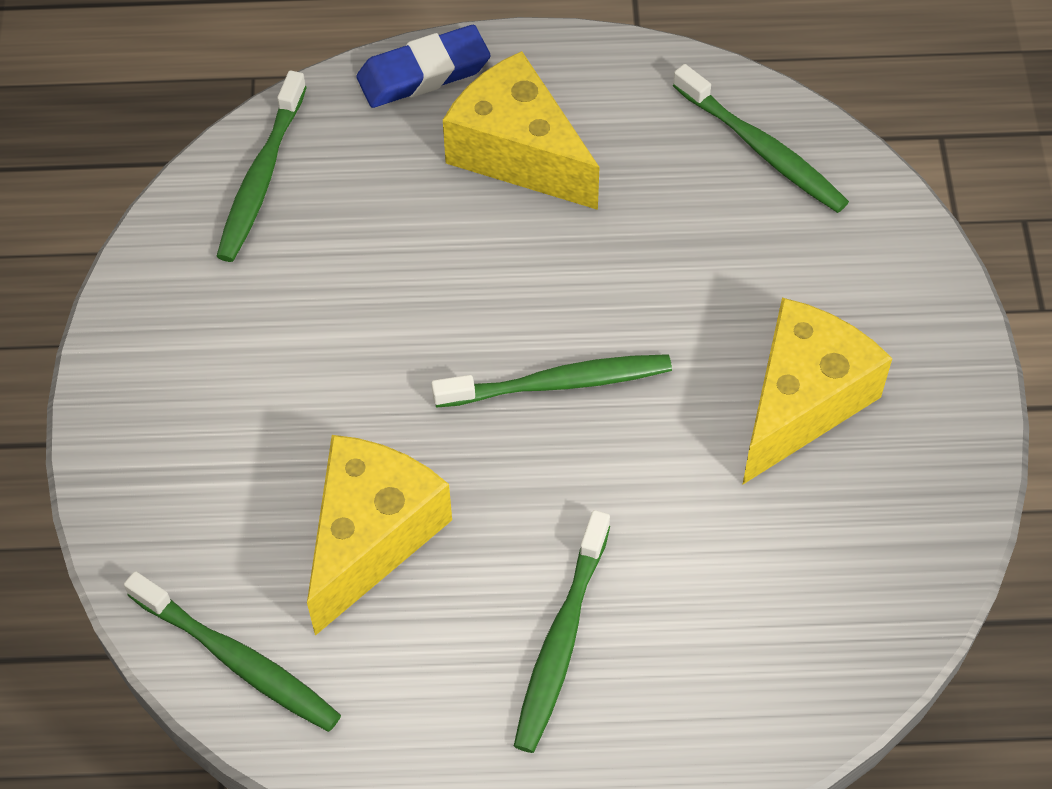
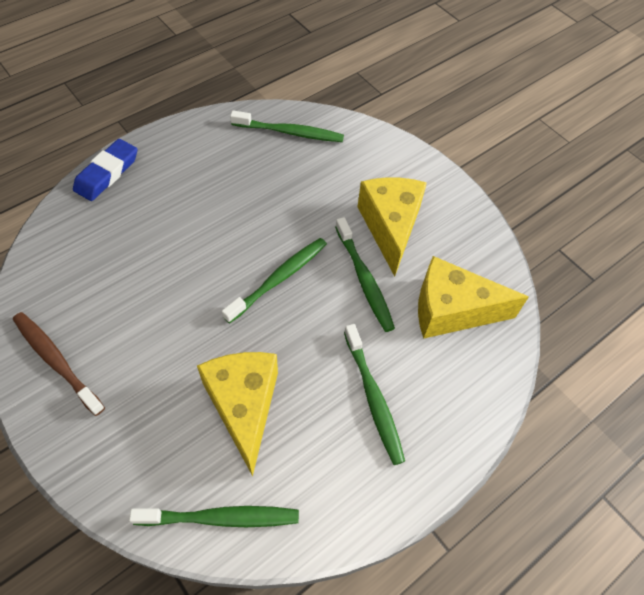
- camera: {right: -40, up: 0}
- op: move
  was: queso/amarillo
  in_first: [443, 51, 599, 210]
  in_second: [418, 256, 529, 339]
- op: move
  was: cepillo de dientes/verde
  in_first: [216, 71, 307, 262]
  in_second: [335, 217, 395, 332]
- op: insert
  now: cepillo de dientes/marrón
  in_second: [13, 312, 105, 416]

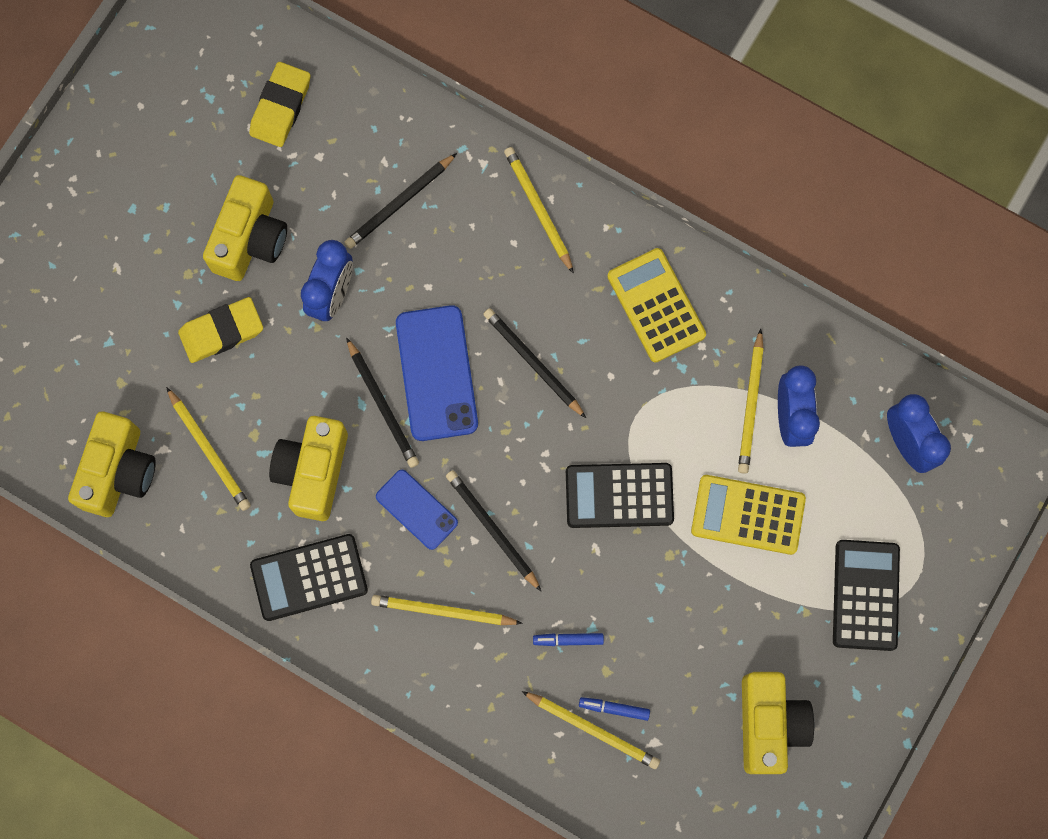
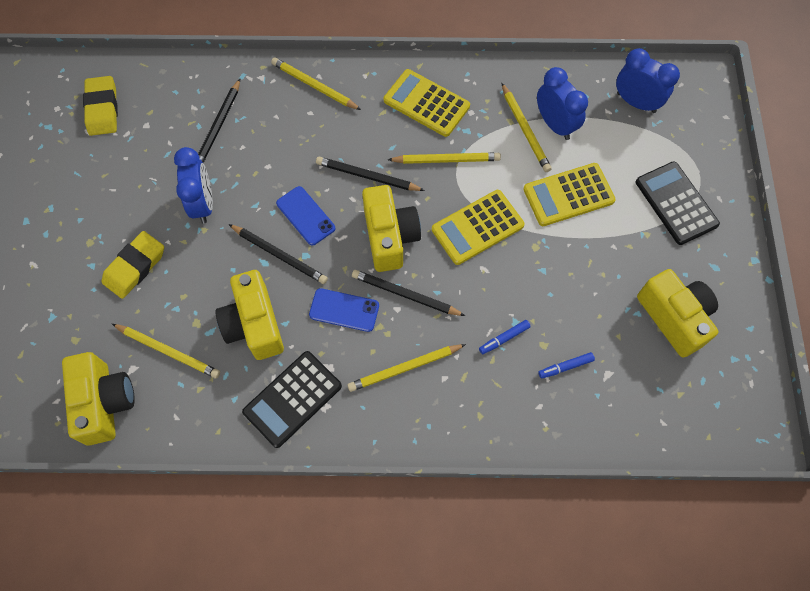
- camera: {right: -30, up: -10}
- op: move
  was: cámara/amarillo
  in_first: [203, 175, 287, 281]
  in_second: [362, 185, 421, 272]
- op: resize
  was: móvil/azul
  in_first: [396, 305, 478, 441]
  in_second: [276, 186, 335, 245]
  ratio: 0.61
- op: recolor
  was: calculadora/negro
  now: calculadora/amarillo
  in_first: [566, 463, 674, 528]
  in_second: [432, 190, 525, 265]
- op: move
  was: lápiz/amarillo
  in_first: [521, 691, 660, 769]
  in_second: [388, 153, 501, 164]

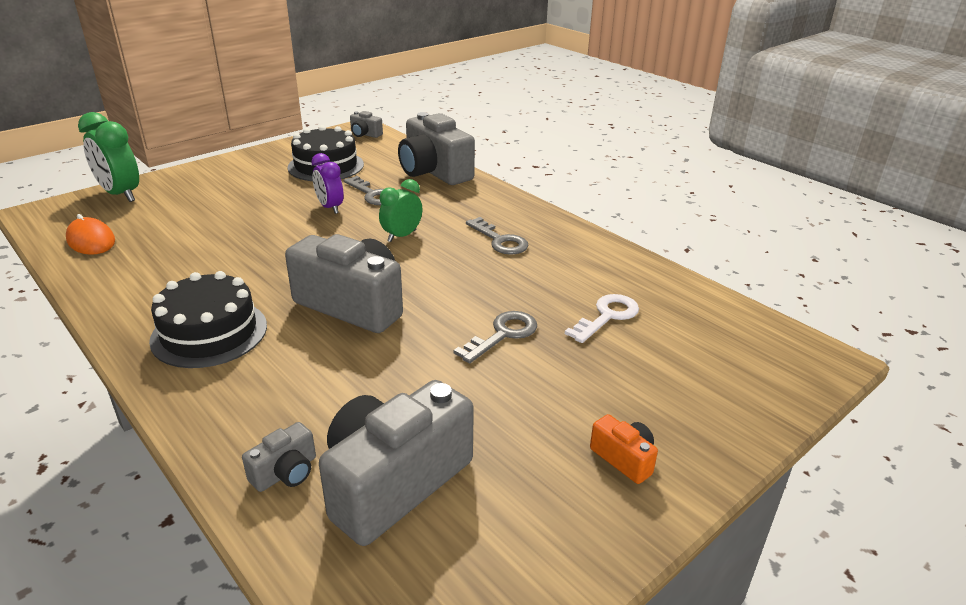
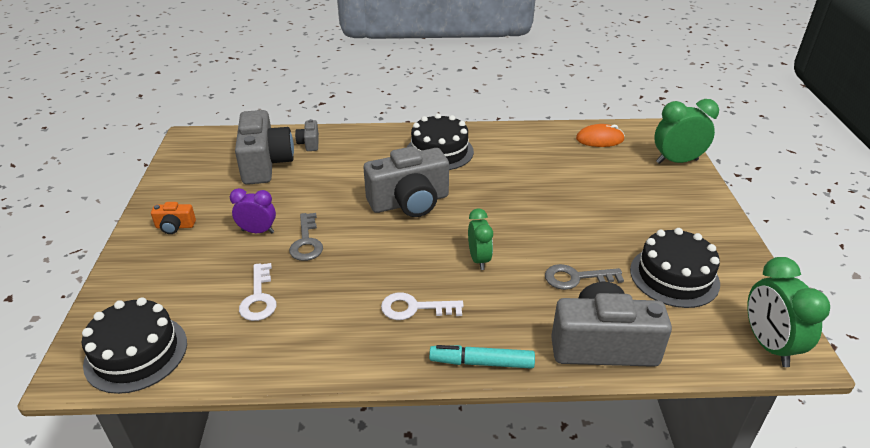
- camera: {right: 130, up: 5}
- op: replace
  was: cámara/gris
  now: despertador/verde
  in_first: [350, 111, 383, 138]
  in_second: [747, 257, 830, 367]
- op: move
  was: despertador/morado
  in_first: [311, 153, 344, 214]
  in_second: [230, 188, 276, 233]
- op: recolor
  was: llave/gris
  now: llave/blanco
  in_first: [466, 217, 528, 255]
  in_second: [381, 292, 464, 320]
- op: insert
  now: tarta/negro
  in_second: [82, 297, 187, 394]
- op: insert
  now: rotulador/turquesa
  in_second: [429, 345, 535, 369]

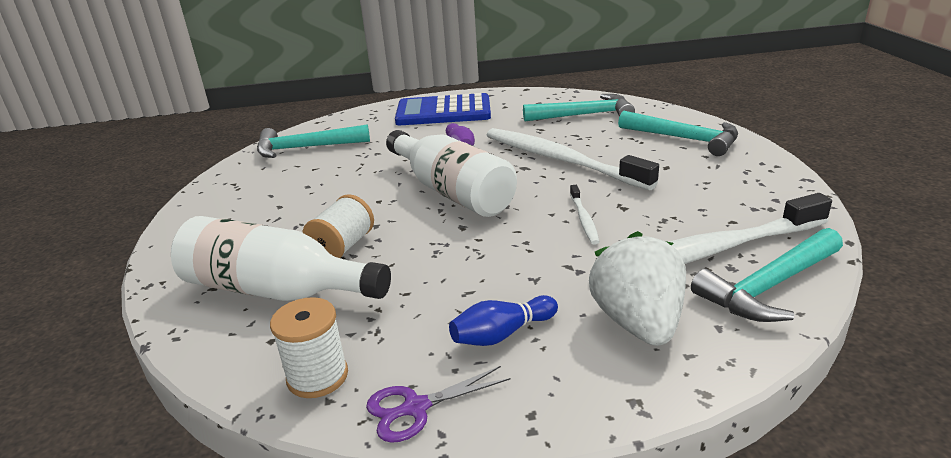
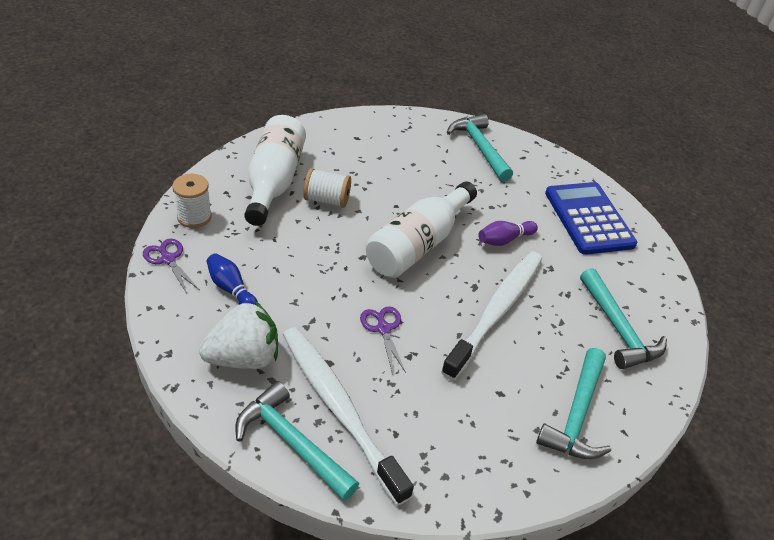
- camera: {right: 70, up: 15}
- op: replace
  was: cepillo de dientes/blanco
  now: tijeras/morado
  in_first: [570, 185, 599, 245]
  in_second: [360, 306, 406, 375]

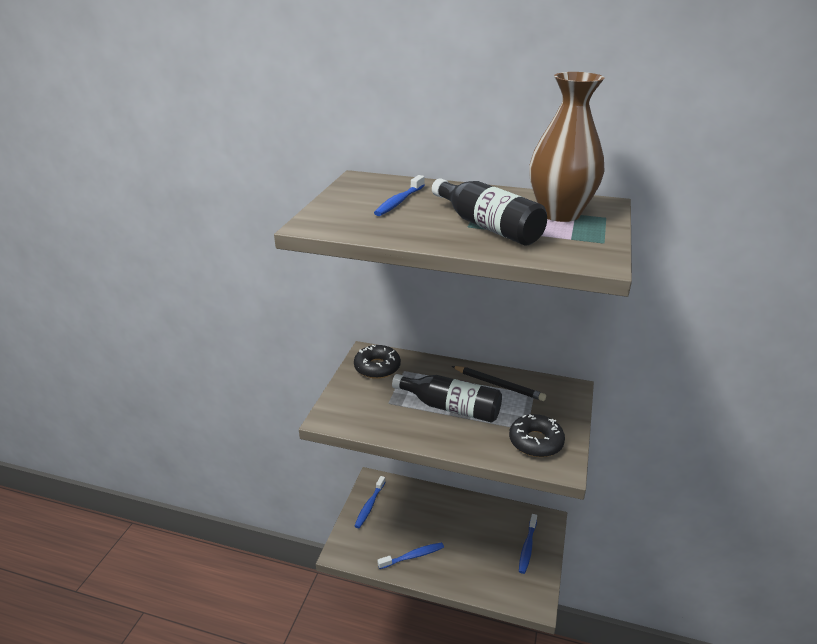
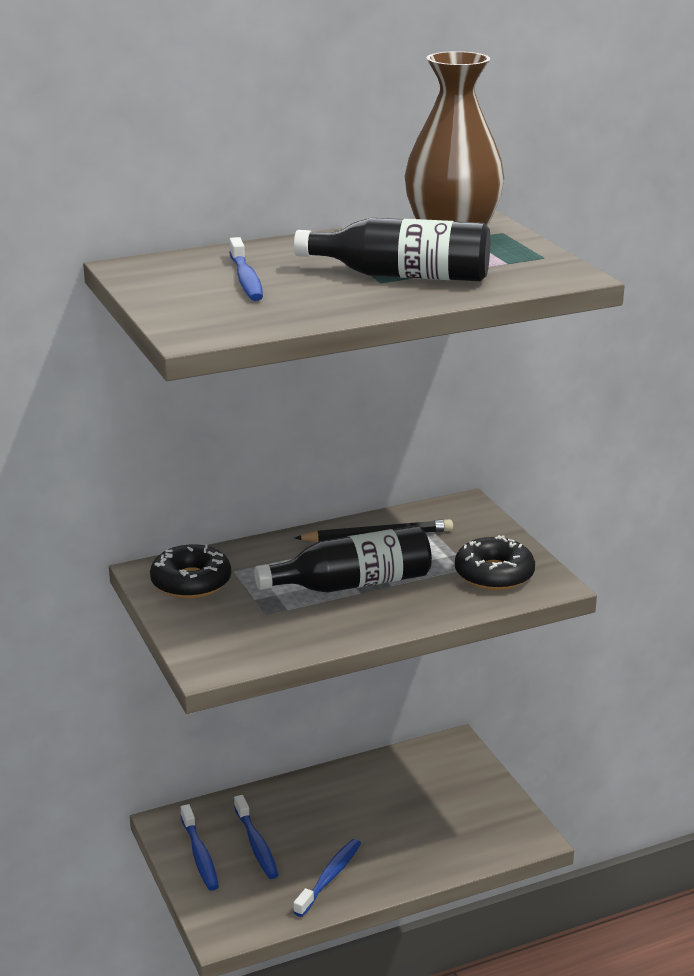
- camera: {right: -40, up: -5}
- op: move
  was: cepillo de dientes/azul
  in_first: [519, 514, 537, 574]
  in_second: [234, 795, 279, 879]

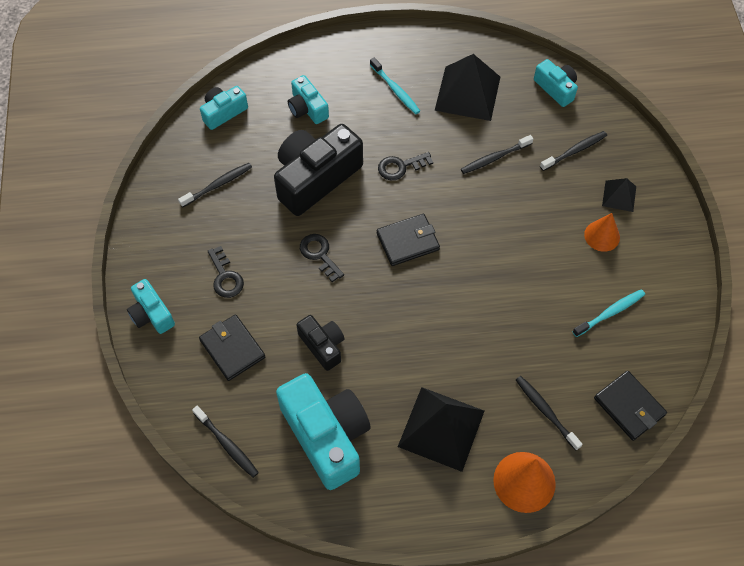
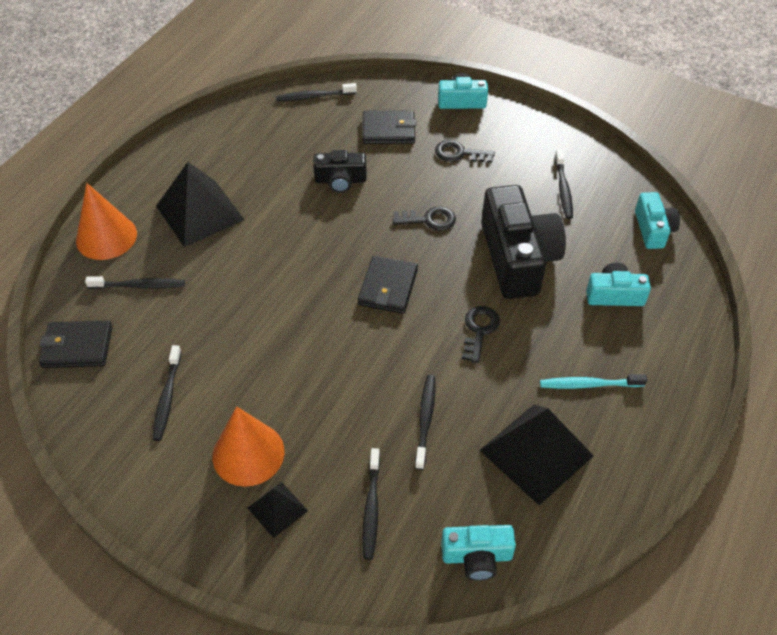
- camera: {right: 125, up: -10}
- op: resize
  was: cono/naranja
  in_first: [584, 213, 620, 252]
  in_second: [212, 406, 285, 487]
  ratio: 1.54
- op: recolor
  was: cepillo de dientes/turquesa
  now: cepillo de dientes/negro
  in_first: [572, 289, 645, 337]
  in_second: [152, 345, 182, 441]
- op: delete
  was: cámara/turquesa
  in_first: [276, 373, 371, 490]

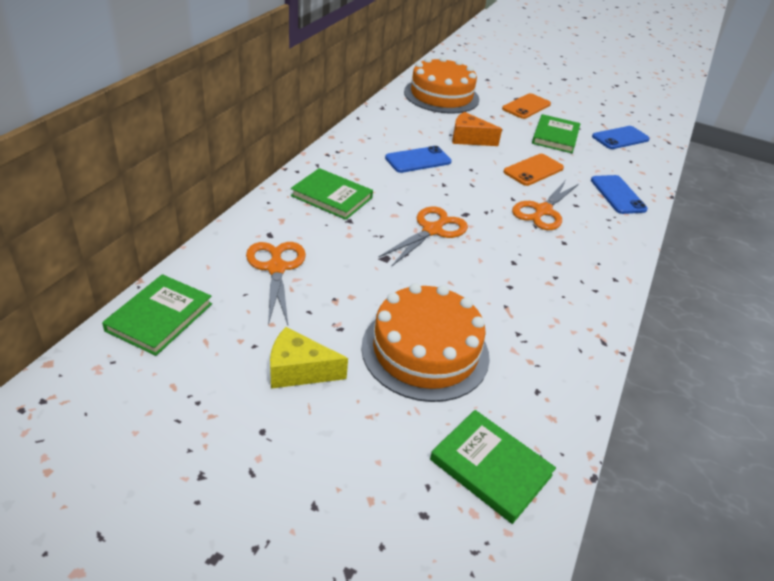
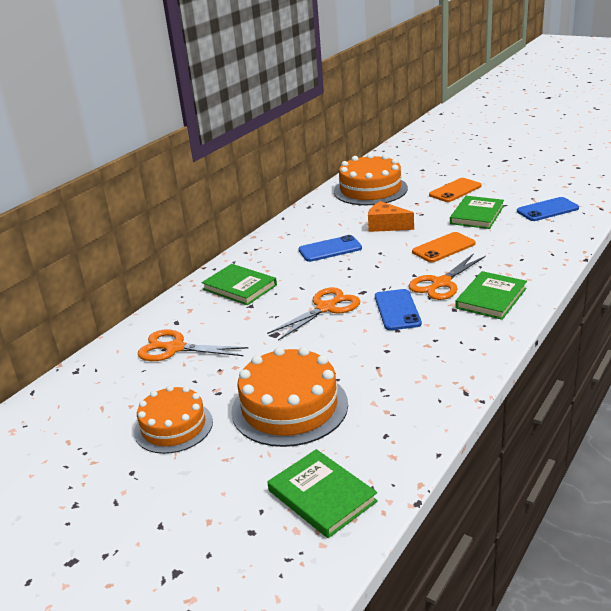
- camera: {right: 15, up: -10}
- op: move
  was: móvil/azul
  in_first: [591, 175, 648, 214]
  in_second: [375, 289, 422, 330]
- op: rotate
  was: tijeras/naranja
  in_first: [246, 242, 306, 325]
  in_second: [138, 329, 249, 361]
  clockwise: -75
- op: move
  was: libro/verde
  in_first: [102, 274, 212, 356]
  in_second: [455, 271, 527, 320]
- op: replace
  was: queso/amarillo
  now: tarta/naranja
  in_first: [270, 327, 348, 389]
  in_second: [134, 385, 213, 454]

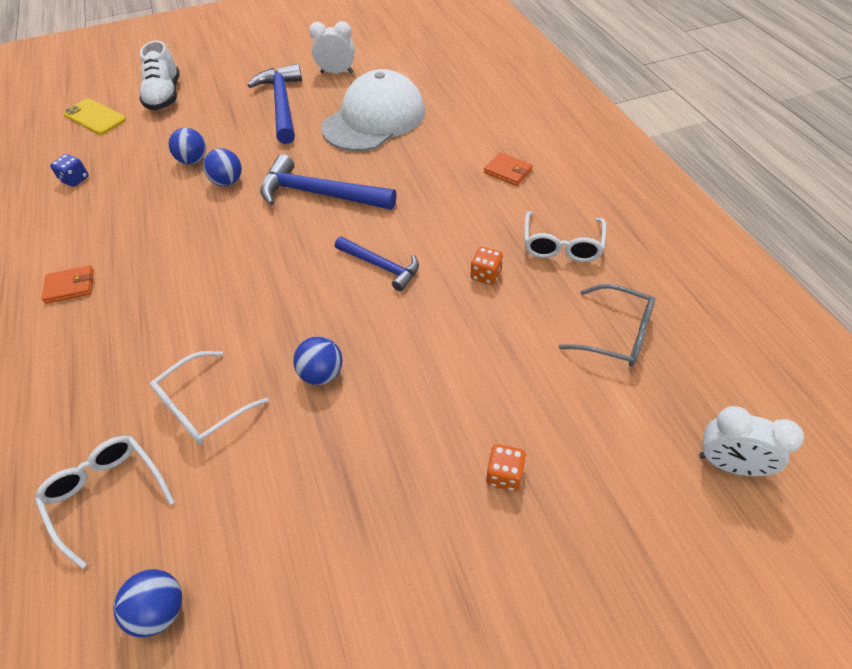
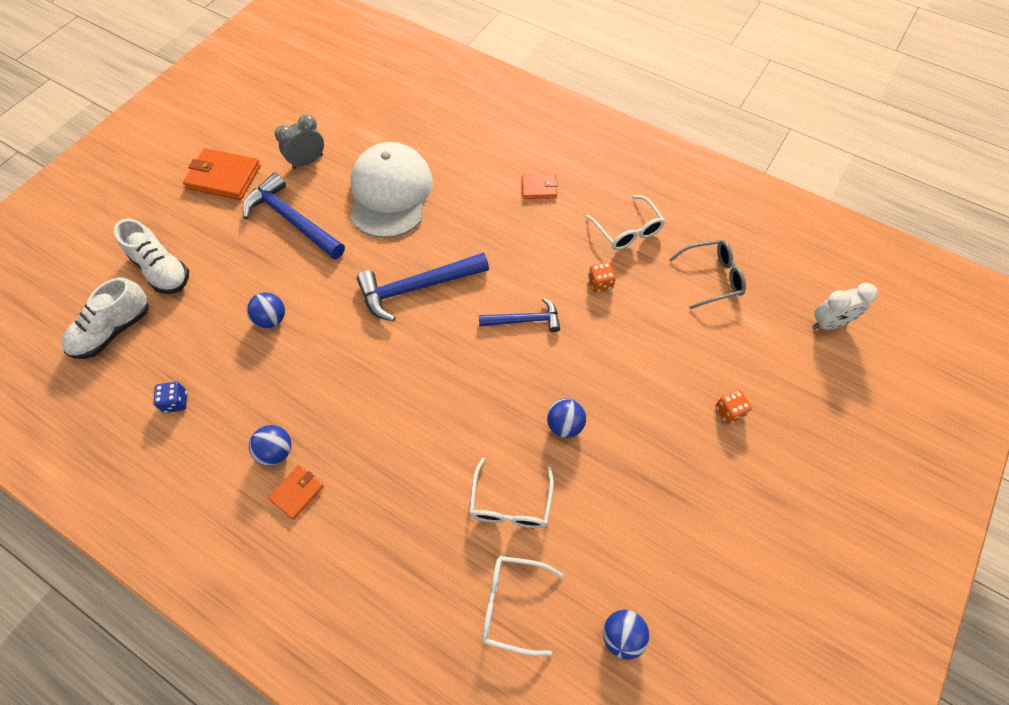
- camera: {right: -40, up: 10}
- op: recolor
  was: despertador/blanco
  now: despertador/gris
  in_first: [309, 21, 355, 74]
  in_second: [275, 115, 324, 169]
- op: replace
  was: móvil/amarillo
  now: zapato/blanco
  in_first: [63, 99, 126, 135]
  in_second: [61, 277, 149, 359]
- op: move
  was: pelota/azul
  in_first: [203, 148, 242, 186]
  in_second: [249, 425, 291, 465]
- op: insert
  now: cartera/naranja
  in_second: [183, 148, 261, 200]

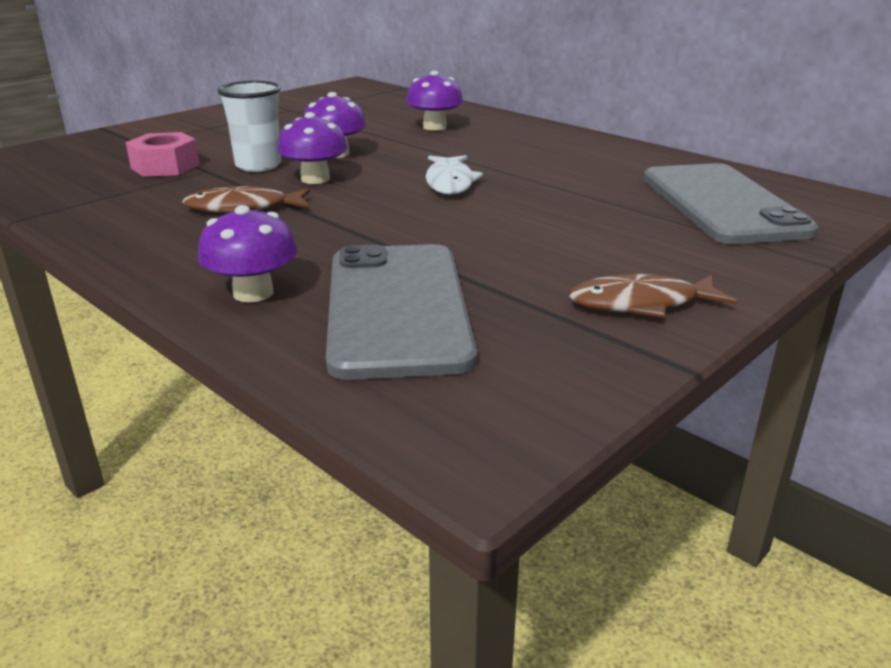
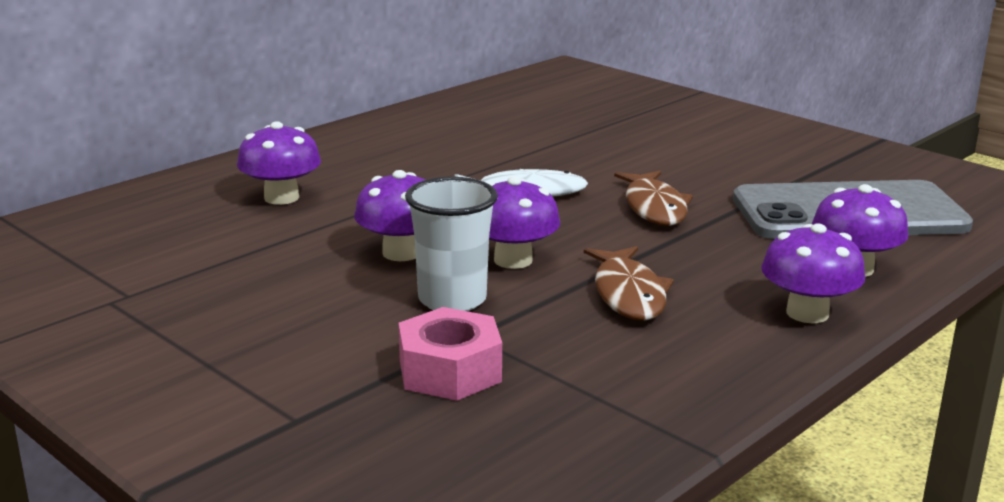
- camera: {right: -90, up: -5}
- op: delete
  was: móvil/gris
  in_first: [643, 163, 818, 244]
- op: move
  was: pez/marrón
  in_first: [569, 274, 737, 318]
  in_second: [614, 171, 693, 226]
- op: insert
  now: seta/morado
  in_second: [761, 223, 865, 323]

